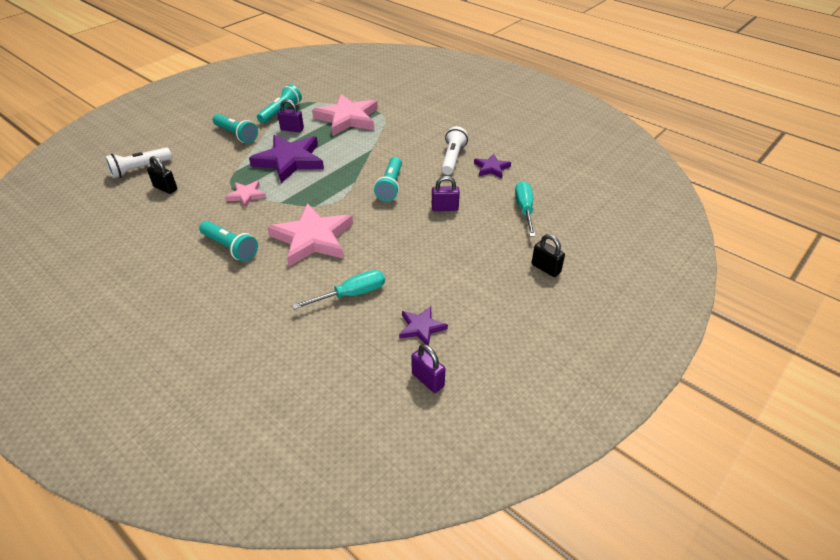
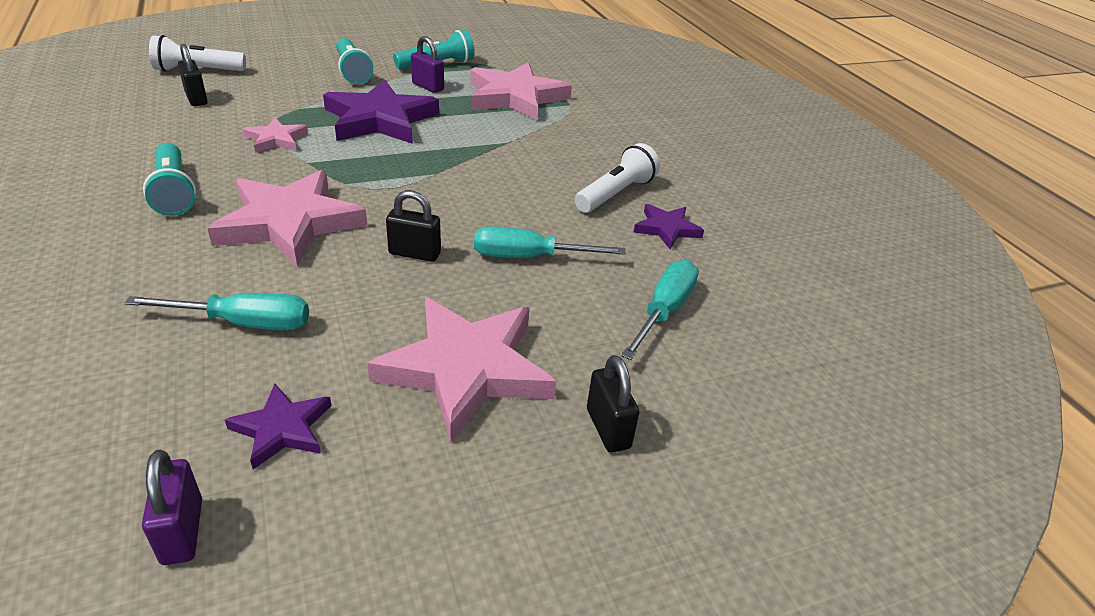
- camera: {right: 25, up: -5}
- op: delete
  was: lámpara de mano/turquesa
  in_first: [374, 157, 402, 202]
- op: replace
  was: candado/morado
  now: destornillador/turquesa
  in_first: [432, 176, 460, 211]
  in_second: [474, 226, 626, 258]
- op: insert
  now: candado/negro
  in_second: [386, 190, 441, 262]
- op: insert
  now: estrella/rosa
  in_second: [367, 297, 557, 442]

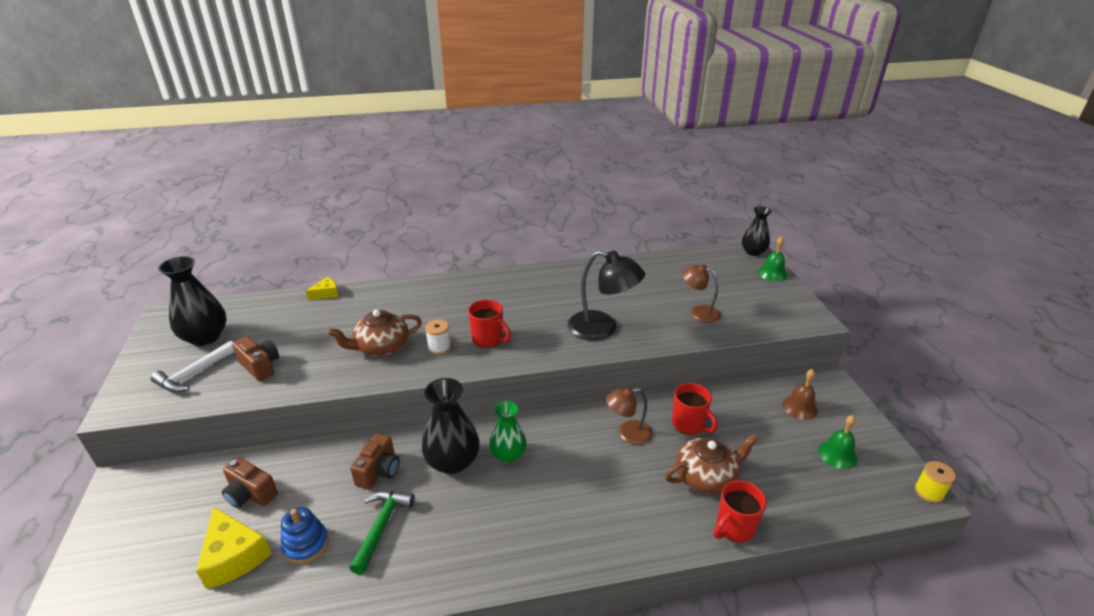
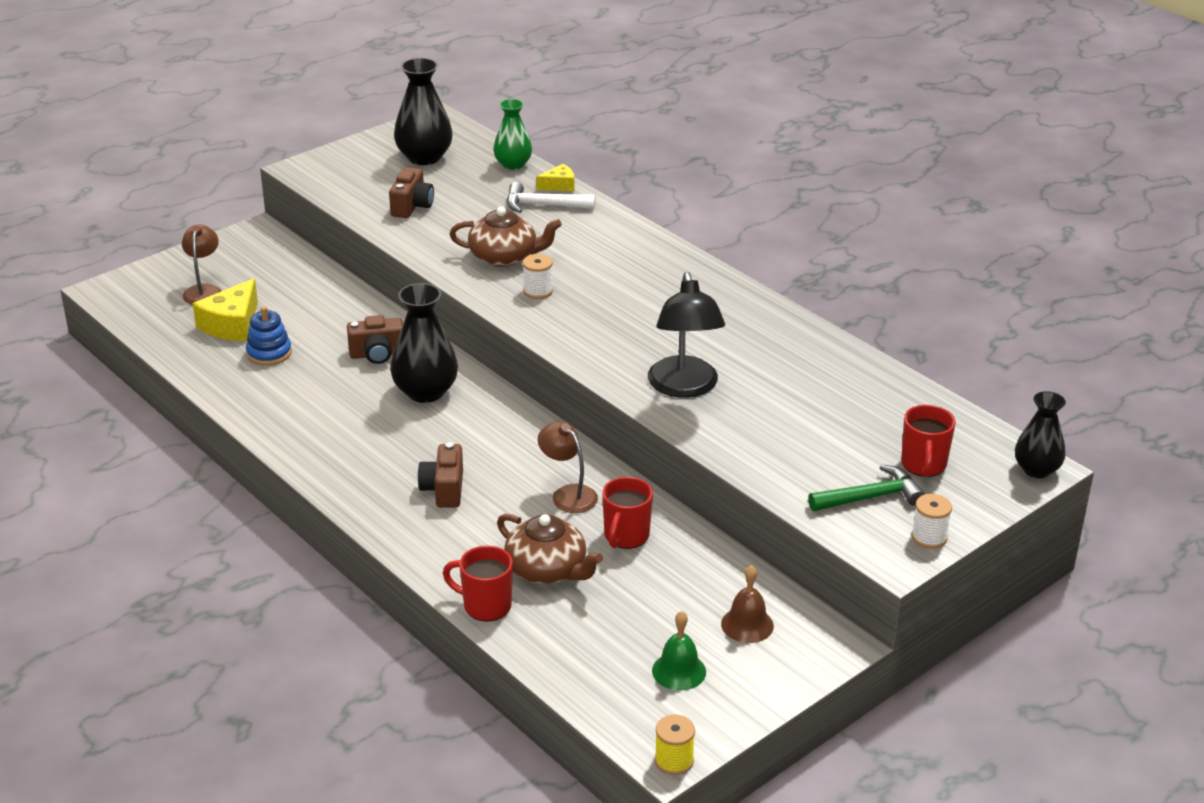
- camera: {right: 60, up: 0}
- op: delete
  was: campana/verde
  in_first: [758, 236, 788, 282]
- op: move
  was: lámpara/marrón
  in_first: [682, 265, 721, 323]
  in_second: [182, 224, 221, 305]
- op: rotate
  was: queso/amarillo
  in_first: [306, 277, 338, 300]
  in_second: [536, 164, 574, 191]
  clockwise: -45
- op: move
  was: taza/rojo
  in_first: [468, 300, 511, 348]
  in_second: [901, 405, 956, 477]
- op: rotate
  was: tetera/marrón
  in_first: [328, 309, 422, 356]
  in_second: [450, 207, 562, 267]
  clockwise: 150
- op: move
  was: martillo/blanco
  in_first: [151, 341, 235, 393]
  in_second: [507, 182, 595, 213]
- op: move
  was: florero/verde
  in_first: [489, 401, 527, 463]
  in_second: [493, 99, 532, 170]
- op: move
  was: cámara/marrón
  in_first: [222, 458, 278, 508]
  in_second: [418, 442, 463, 508]
- op: move
  was: martillo/verde
  in_first: [349, 491, 415, 575]
  in_second: [808, 464, 925, 511]
- op: insert
  now: carrete/blanco
  in_second: [911, 494, 952, 549]

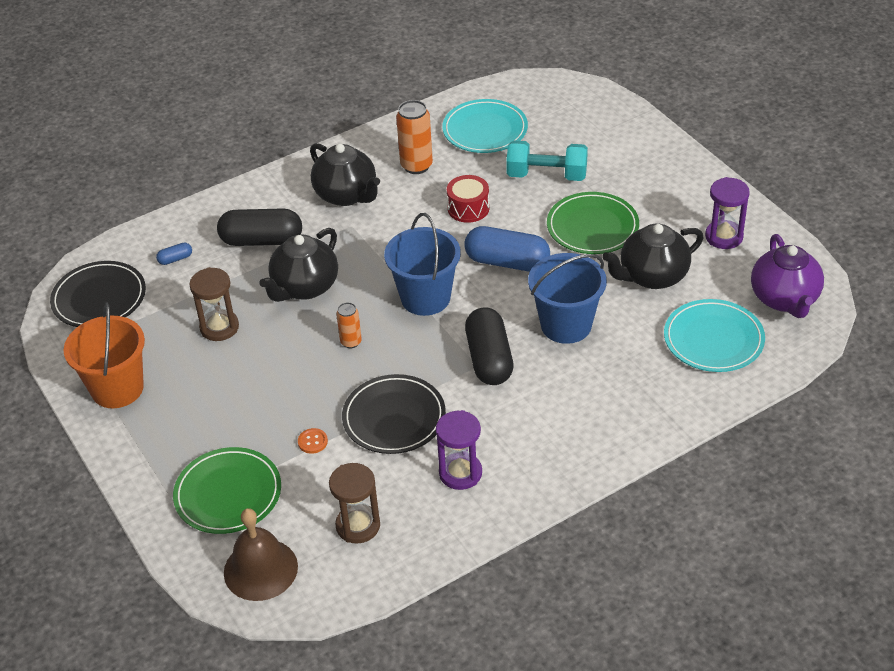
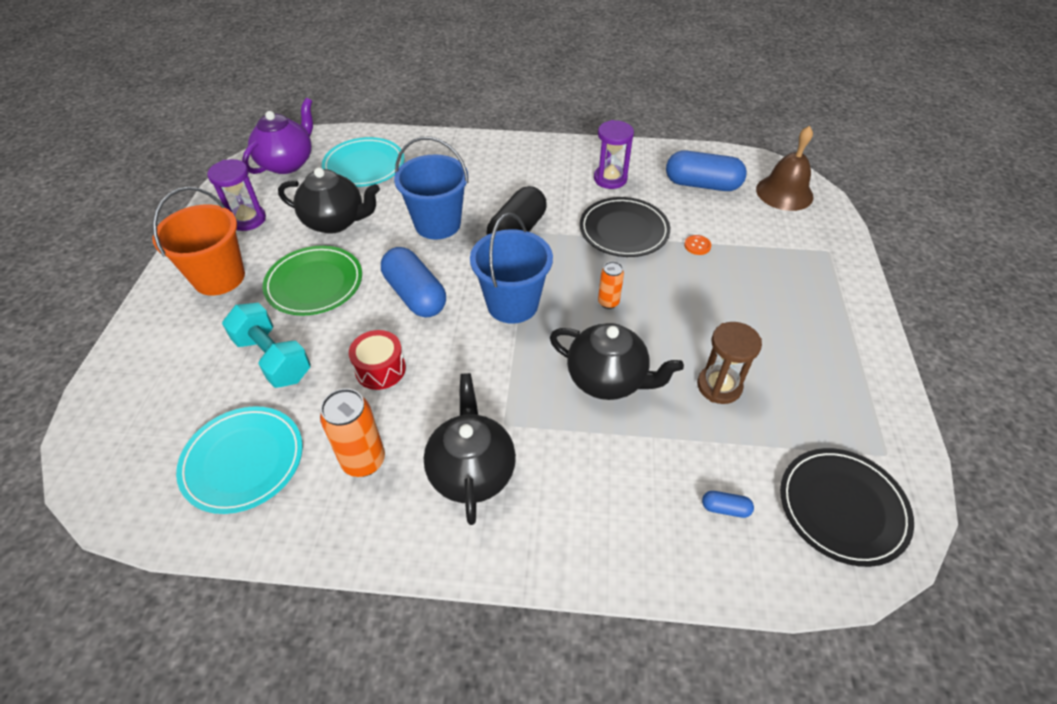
- camera: {right: -145, up: 5}
- op: delete
  was: cápsula/negro
  in_first: [217, 208, 302, 246]
- op: rotate
  was: tetera/negro
  in_first: [259, 228, 338, 302]
  in_second: [550, 323, 684, 400]
  clockwise: 45
- op: move
  was: balde/naranja
  in_first: [63, 303, 145, 408]
  in_second: [152, 187, 245, 296]
- op: delete
  was: plato/verde
  in_first: [173, 447, 281, 534]
- op: replace
  was: reloj de arena/marrón
  now: cápsula/azul
  in_first: [329, 463, 380, 544]
  in_second: [666, 150, 747, 191]

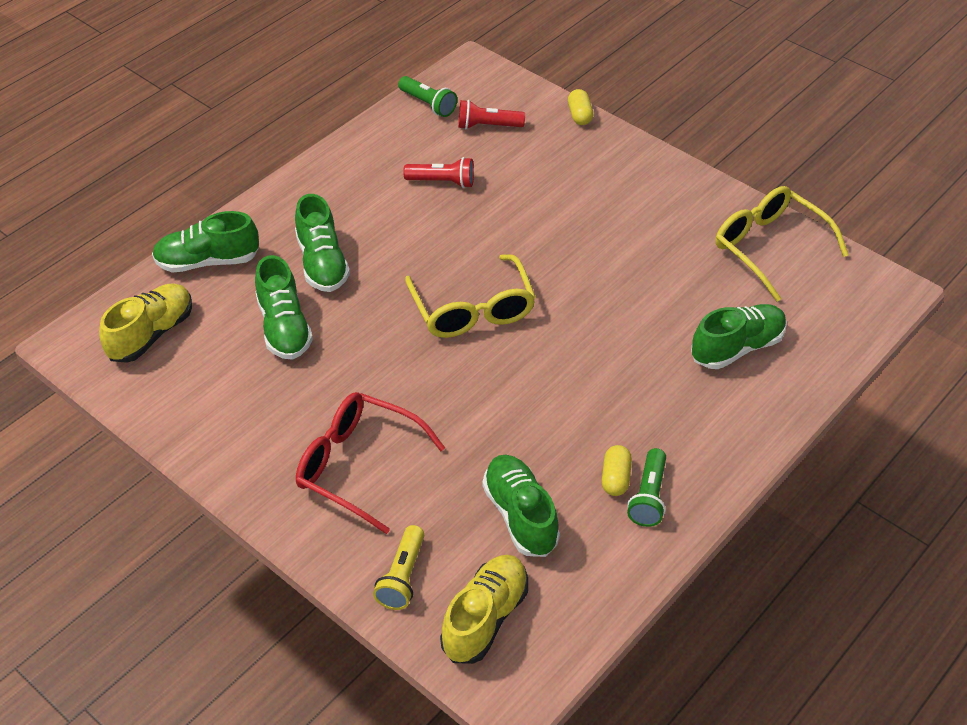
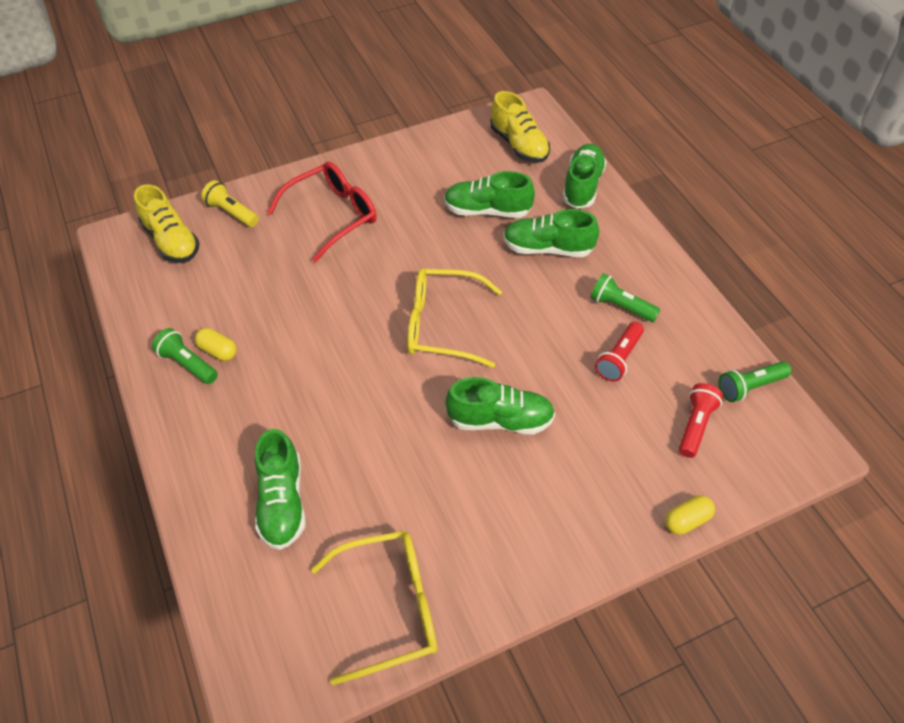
- camera: {right: 115, up: 5}
- op: rotate
  was: cápsula/amarillo
  in_first: [568, 89, 593, 125]
  in_second: [665, 495, 715, 535]
  clockwise: -45
- op: move
  was: zapato/verde
  in_first: [482, 455, 560, 557]
  in_second: [445, 377, 555, 434]
- op: insert
  now: lámpara de mano/verde
  in_second: [590, 273, 660, 322]

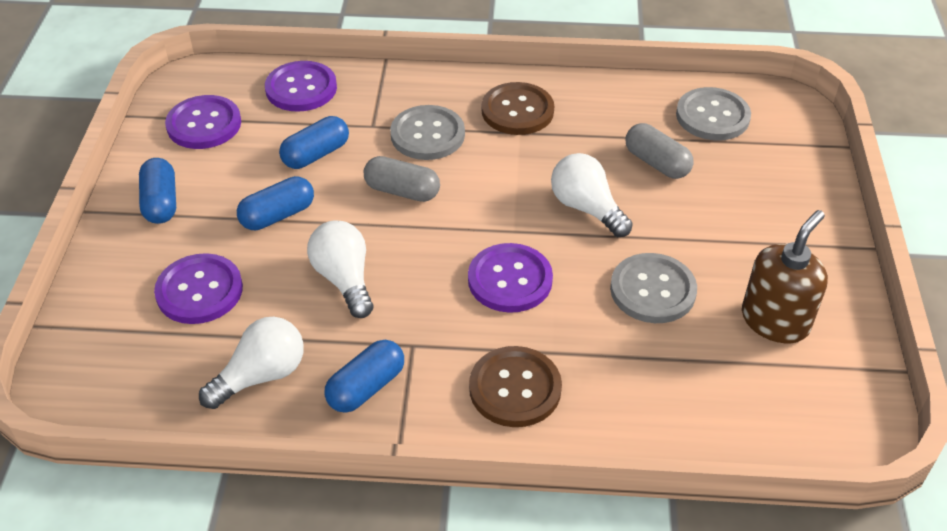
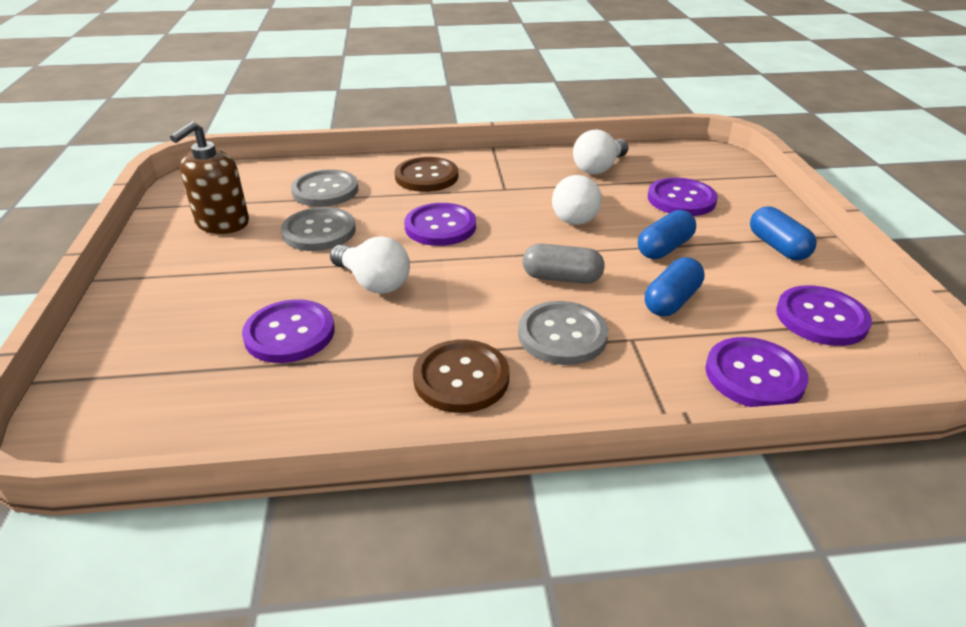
- camera: {right: 170, up: -10}
- op: move
  was: botón/gris
  in_first: [676, 87, 751, 140]
  in_second: [291, 169, 358, 207]
- op: replace
  was: cápsula/gris
  now: botón/morado
  in_first: [625, 123, 694, 179]
  in_second: [242, 299, 335, 363]
- op: rotate
  was: bombilla/blanco
  in_first: [307, 220, 373, 318]
  in_second: [552, 175, 602, 225]
  clockwise: 45
- op: delete
  was: cápsula/azul
  in_first: [324, 340, 404, 413]

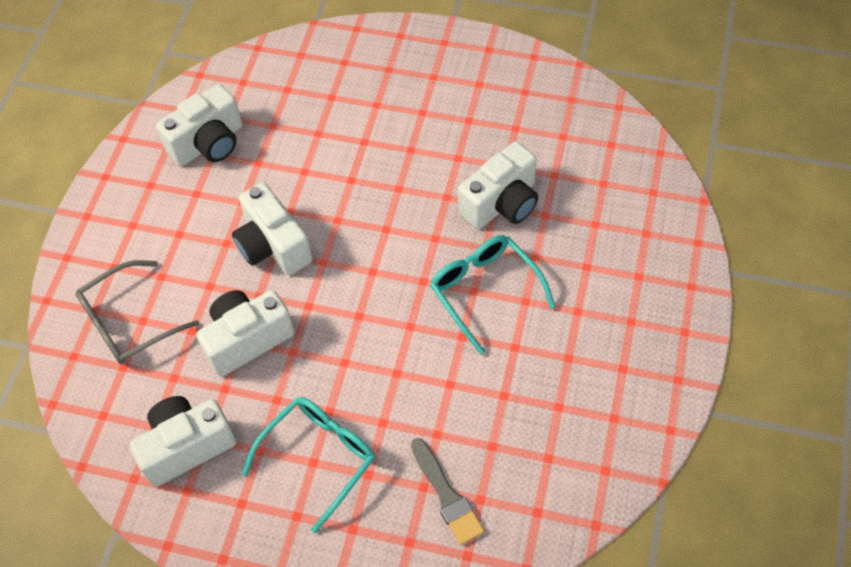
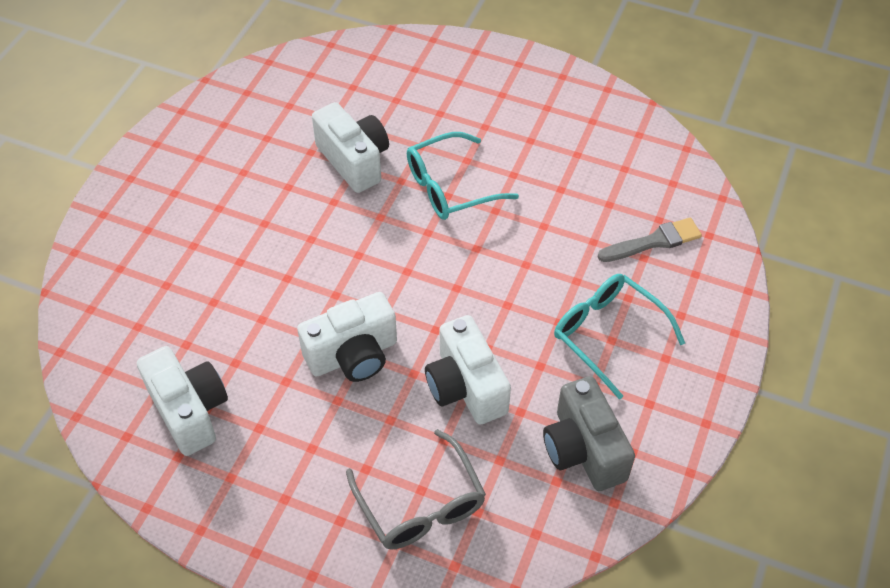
- camera: {right: -85, up: -5}
- op: recolor
  was: cámara/blanco
  now: cámara/gris
  in_first: [129, 396, 236, 487]
  in_second: [543, 376, 635, 491]

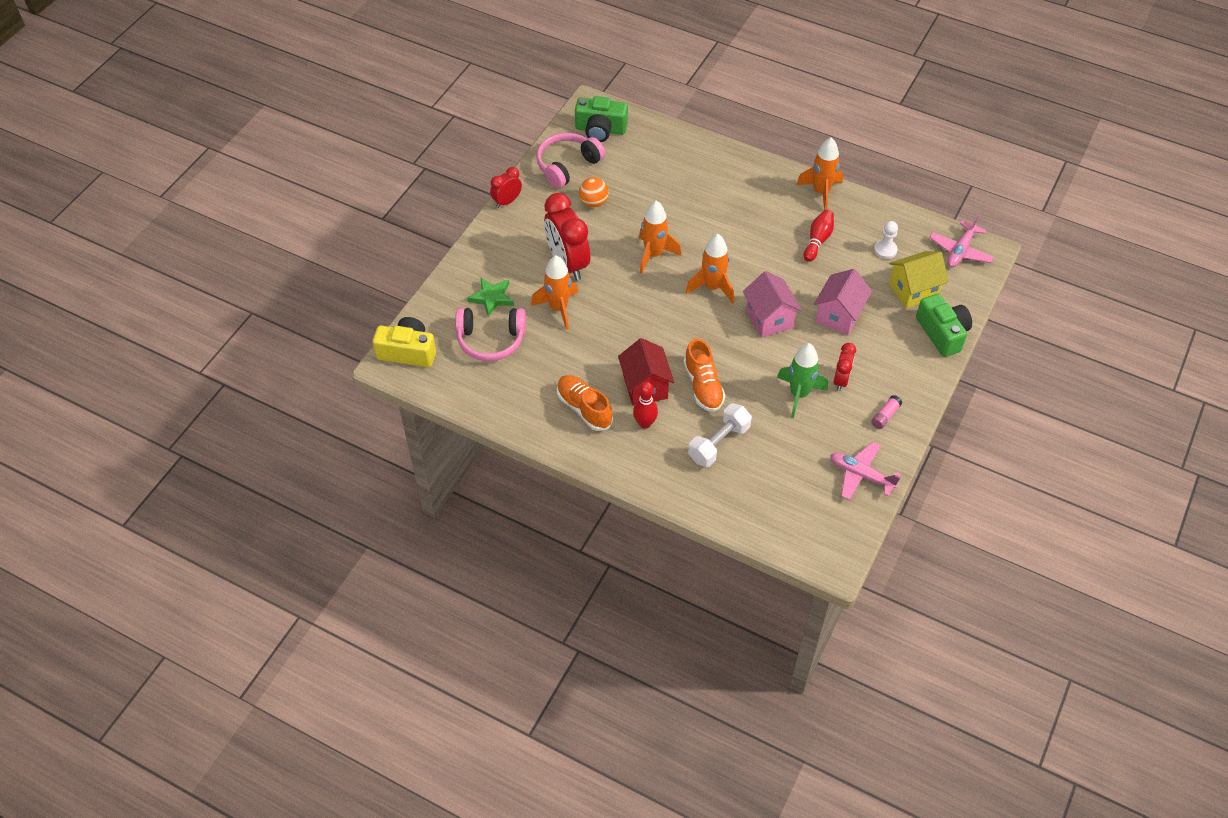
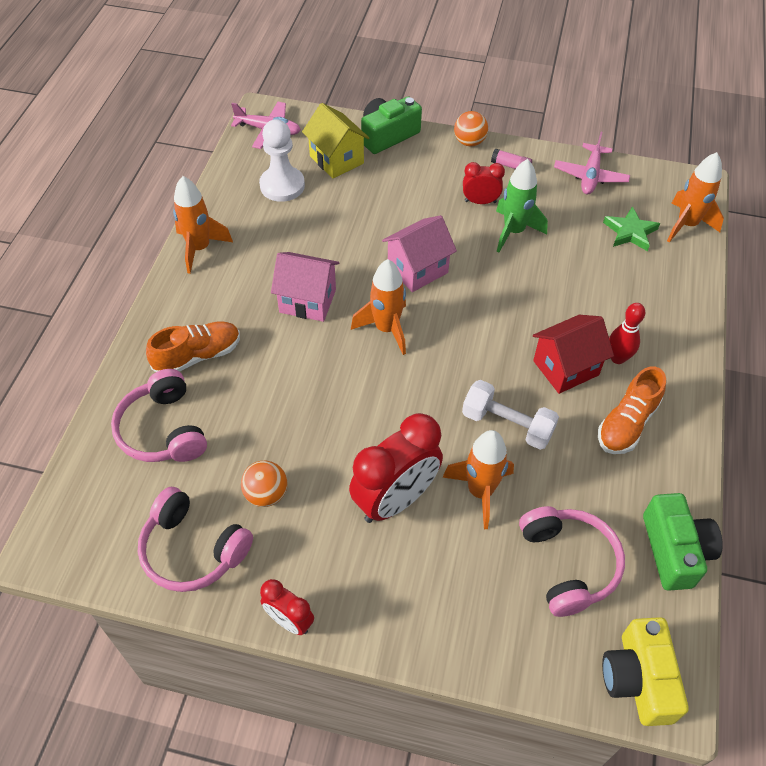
- camera: {right: -105, up: 0}
- op: move
  was: cámara/verde
  in_first: [575, 96, 628, 142]
  in_second: [643, 493, 723, 591]
- op: move
  was: cohete/naranja
  in_first: [639, 201, 682, 274]
  in_second: [667, 152, 724, 242]
- op: delete
  was: bolo/rojo
  in_first: [804, 210, 834, 262]
- op: resize
  was: peón/blanco
  in_first: [874, 221, 898, 259]
  in_second: [259, 119, 305, 202]
  ratio: 1.69
- op: move
  was: casa/rosa
  in_first: [814, 269, 872, 335]
  in_second: [271, 252, 339, 322]
- op: move
  was: estrella/verde
  in_first: [467, 277, 514, 317]
  in_second: [603, 206, 660, 251]
- op: move
  was: zapato/naranja
  in_first: [684, 339, 725, 412]
  in_second: [146, 322, 240, 372]
- op: move
  was: mancuerna/blanco
  in_first: [688, 404, 752, 467]
  in_second: [462, 380, 559, 450]
- op: insert
  now: pelota/naranja
  in_second: [454, 111, 488, 146]
- op: insert
  now: auriculares/rosa
  in_second: [111, 369, 207, 462]

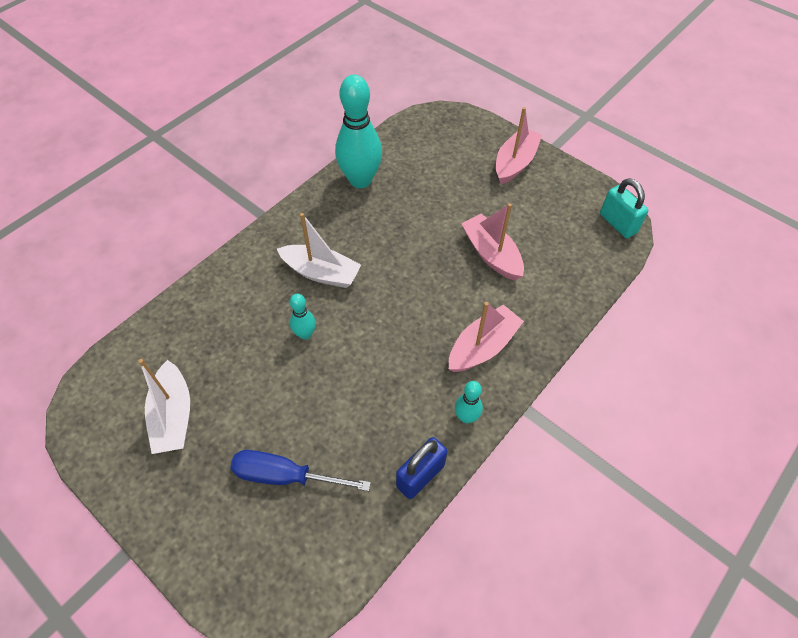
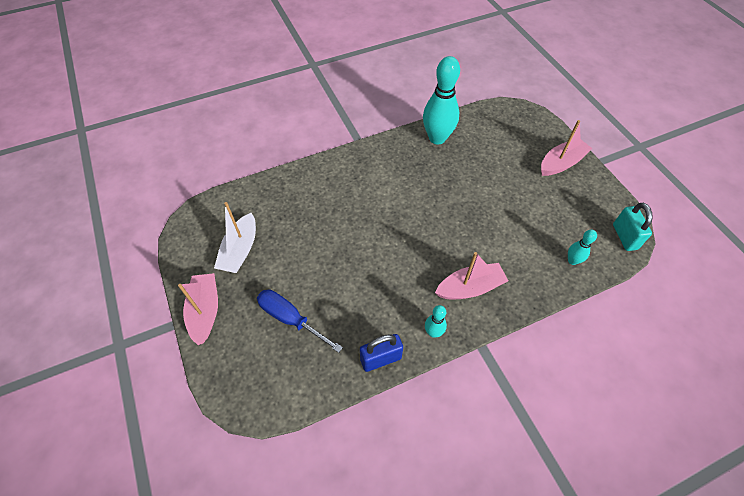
- camera: {right: 25, up: 0}
- op: move
  was: barco/rosa
  in_first: [461, 203, 524, 281]
  in_second: [178, 273, 218, 345]
- op: delete
  was: barco/blanco
  in_first: [277, 213, 361, 288]
- op: move
  was: bolo/turquesa
  in_first: [290, 294, 316, 340]
  in_second: [568, 230, 597, 265]

